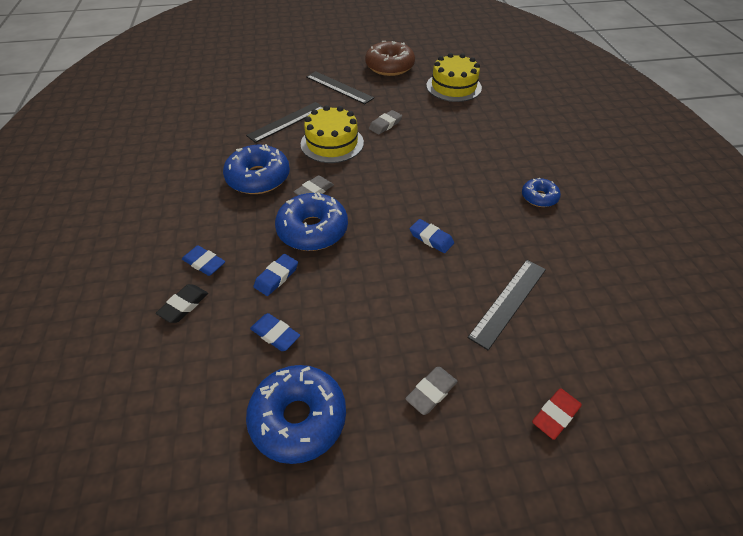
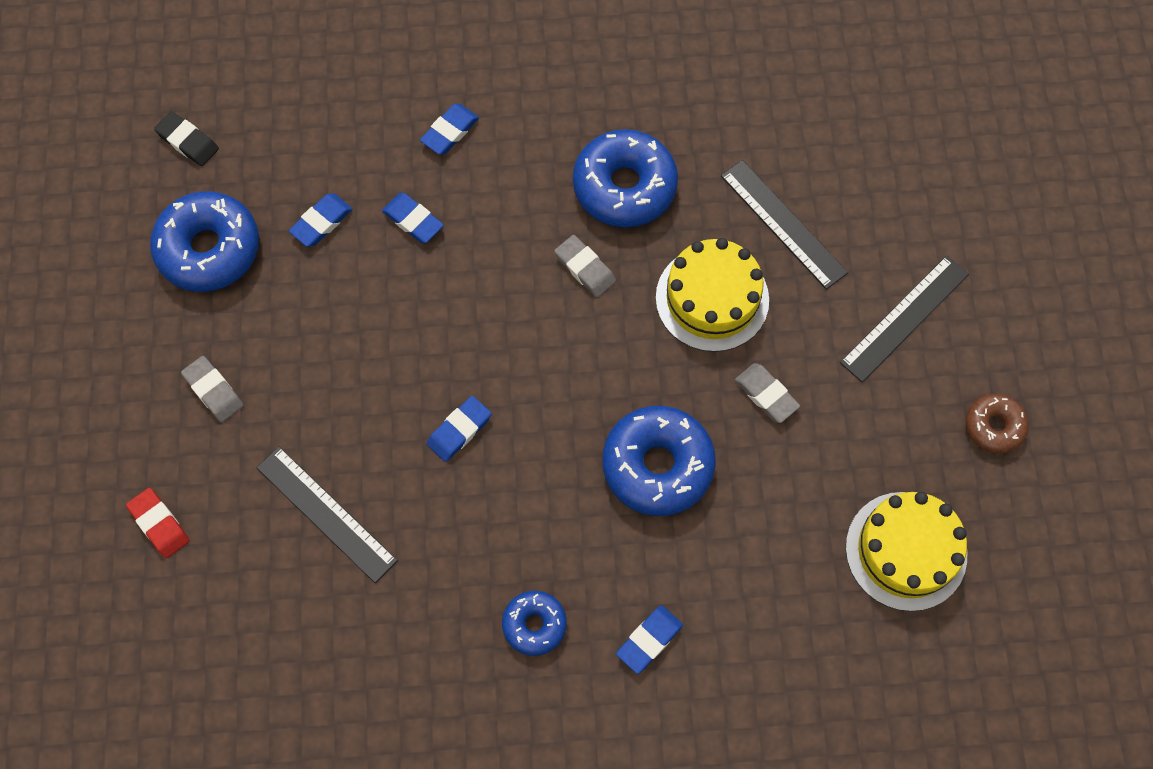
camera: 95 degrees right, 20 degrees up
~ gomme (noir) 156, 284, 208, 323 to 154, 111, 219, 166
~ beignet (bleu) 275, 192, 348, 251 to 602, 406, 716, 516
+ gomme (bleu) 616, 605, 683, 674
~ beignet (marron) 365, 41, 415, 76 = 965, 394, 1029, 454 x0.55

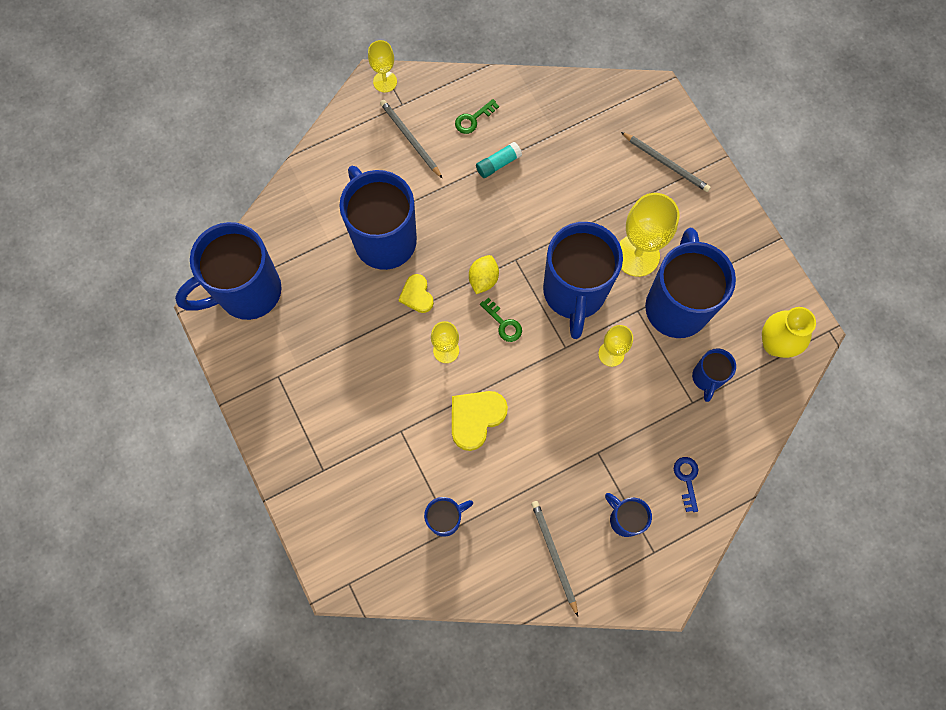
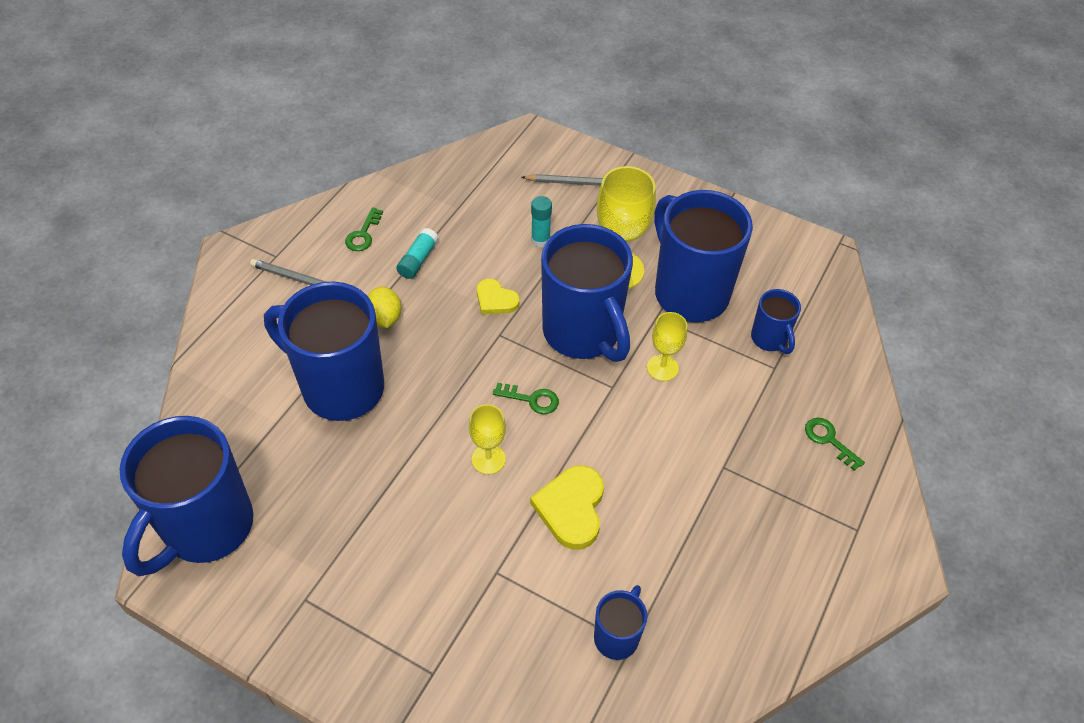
camera: 35 degrees left, 20 degrees down
~ citron (jaune) 469, 255, 499, 294 to 367, 286, 401, 328
~ cœur (jaune) 398, 274, 434, 313 to 477, 279, 520, 314
+ bâton de colle (turquoise) 531, 196, 552, 247
~ clé (bleu) 674, 457, 698, 512 to clé (vert) 805, 418, 865, 471
- verre à pied (jaune) 368, 40, 397, 92
- crayon (gris) 531, 501, 578, 616
- tasse (bleu) 605, 493, 652, 537
- vase (jaune) 762, 307, 816, 358

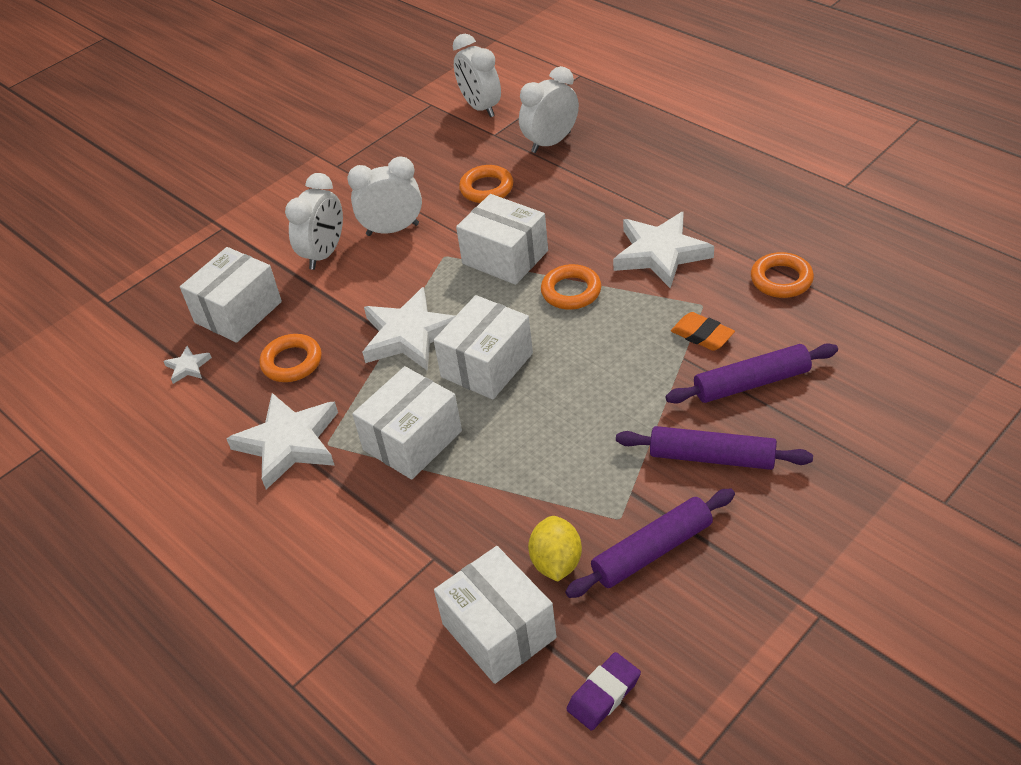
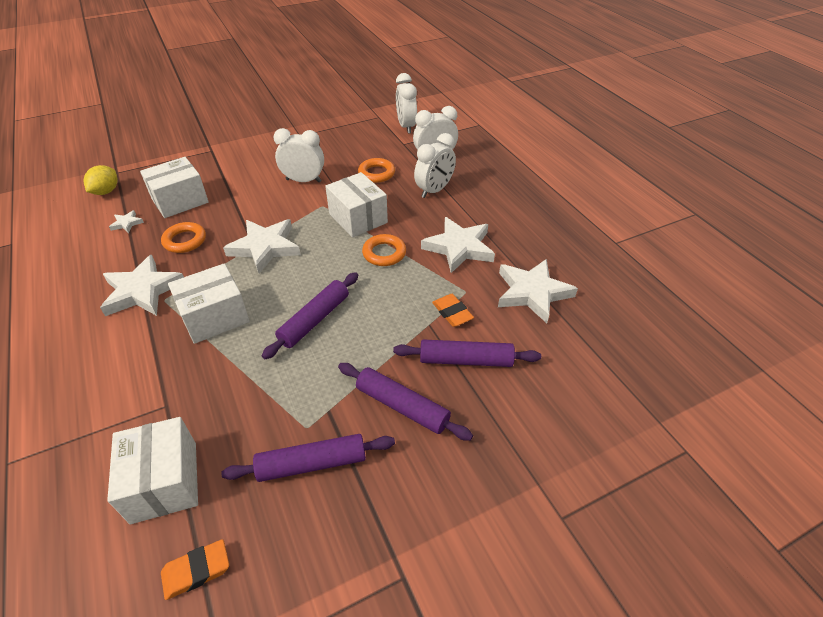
camera: 15 degrees right, 0 degrees up
~ citron (jaune) 528, 516, 582, 582 to 84, 165, 118, 195
~ gomme (violet) 567, 652, 641, 731 to gomme (orange) 161, 539, 229, 600
+ rouleau à pâtisserie (violet) 262, 272, 358, 359
~ réveil (blanc) 285, 173, 343, 270 to 414, 133, 456, 198
~ anneau (orange) 751, 252, 814, 298 to étoile (blanc) 498, 259, 578, 323
- boîte (blanc) 434, 295, 533, 399

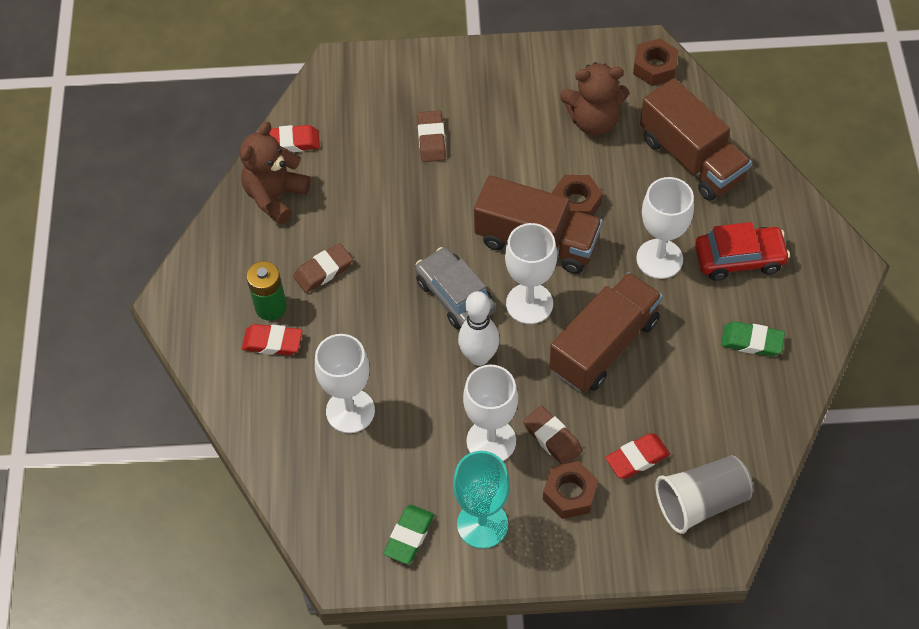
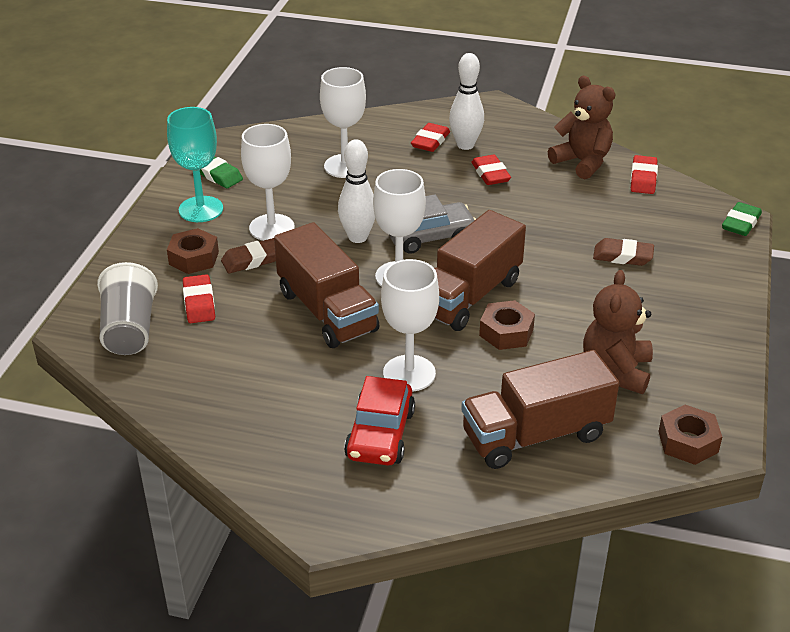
camera: 105 degrees right, 20 degrees down
~ pile (vert) 246, 261, 287, 321 to quille (blanc) 449, 53, 484, 150
~ gomme (marron) 293, 243, 353, 293 to gomme (rouge) 471, 155, 511, 185
~ gomme (vert) 721, 321, 785, 356 to 722, 202, 762, 236

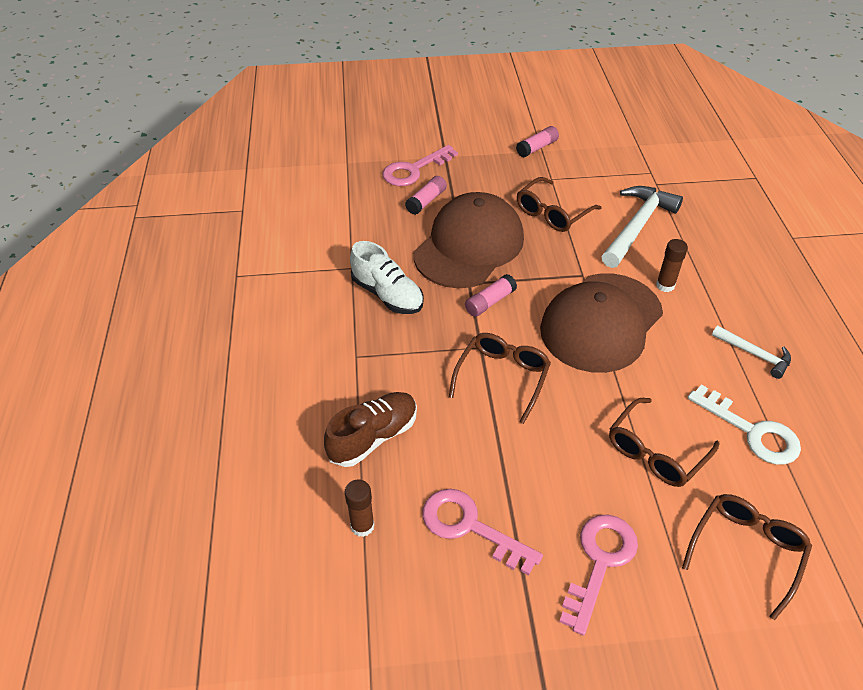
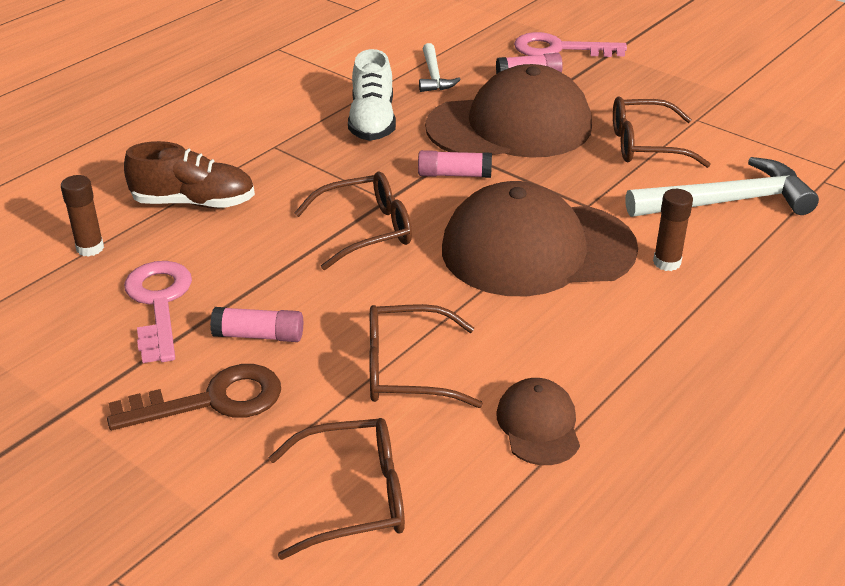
camera: 45 degrees right, 10 degrees down
~ clé (rose) 559, 514, 638, 635 to clé (marron) 107, 364, 281, 430
~ bâton de colle (rose) 516, 126, 559, 158 to 210, 307, 303, 342
~ marteau (blanc) 712, 325, 791, 379 to 419, 43, 461, 92
~ clé (blanc) 688, 384, 801, 465 to casquette (marron) 496, 378, 580, 465

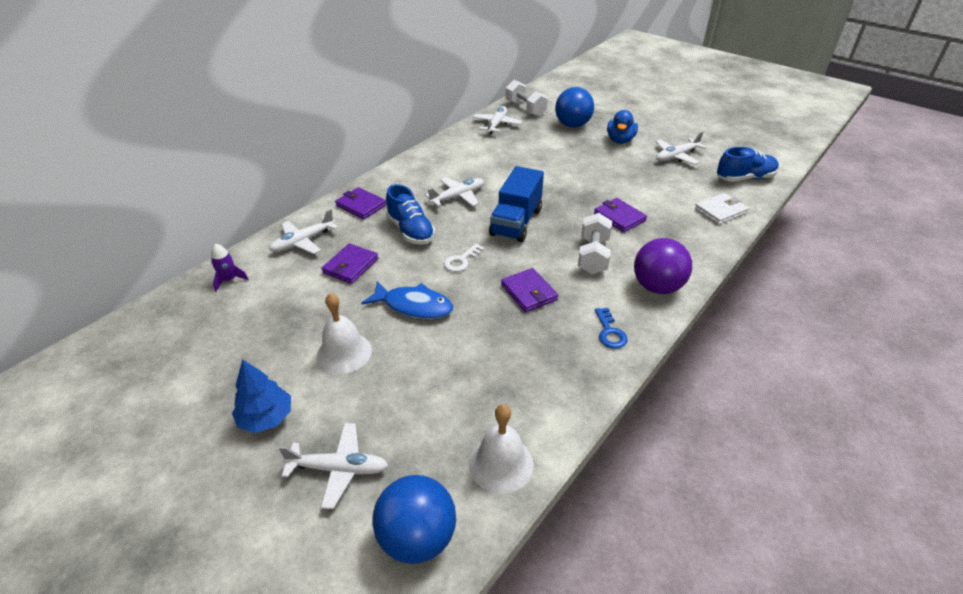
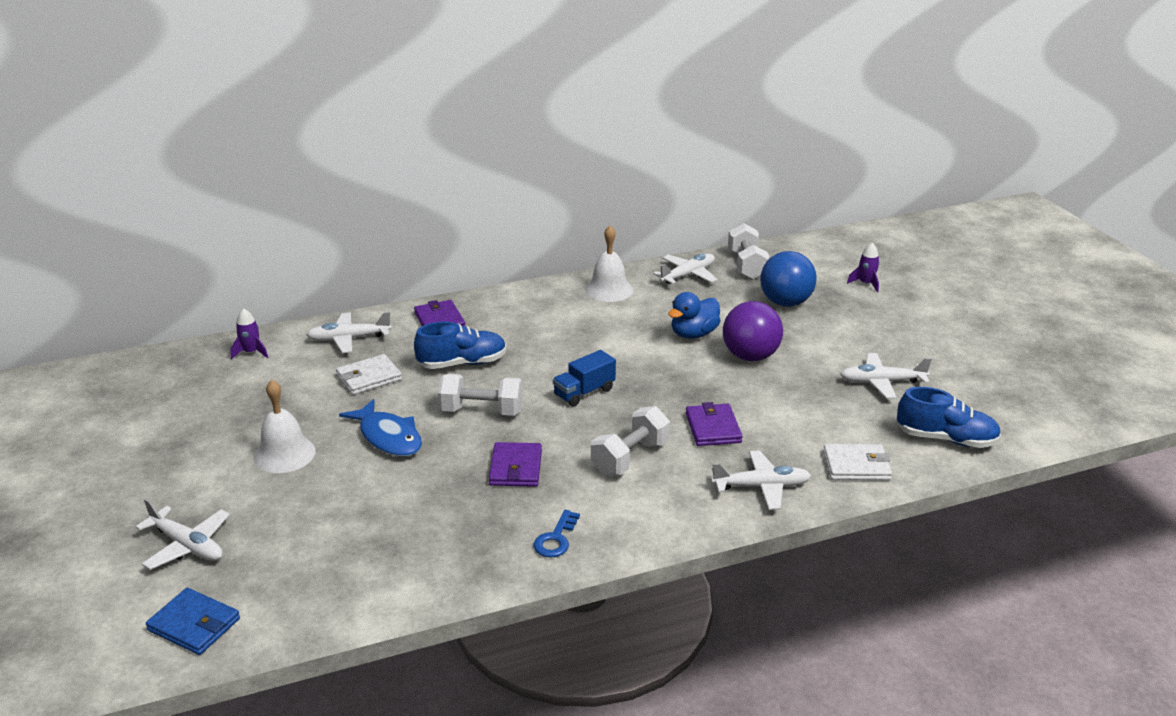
camera: 30 degrees right, 10 degrees down
~ balle (bleu) 372, 475, 456, 564 to portefeuille (bleu) 146, 588, 240, 655
~ portefeuille (violet) 322, 243, 378, 284 to portefeuille (blanc) 336, 354, 402, 395
~ chaussure (bleu) 386, 184, 435, 245 = 414, 322, 506, 369 105 degrees counterclockwise
~ clé (blanc) 444, 243, 485, 272 to haltère (blanc) 438, 374, 523, 416
~ camion (bleu) 489, 166, 544, 242 = 553, 350, 616, 407 x0.63
~ cloche (blanc) 469, 404, 534, 494 to 585, 226, 633, 302
~ canard (bleu) 607, 110, 638, 144 to 668, 292, 720, 339
~ avion (blanc) 425, 177, 484, 206 to 711, 450, 811, 510
~ balle (violet) 634, 238, 692, 294 to 723, 301, 783, 361
+ fusée (violet) 847, 243, 880, 292
- arbre (bleu) 232, 359, 291, 433

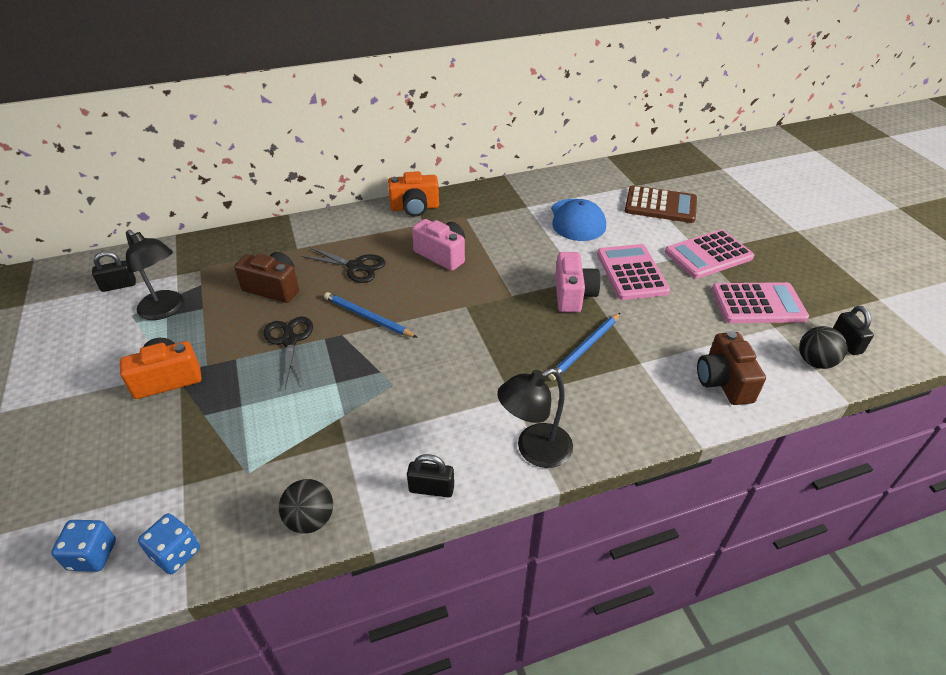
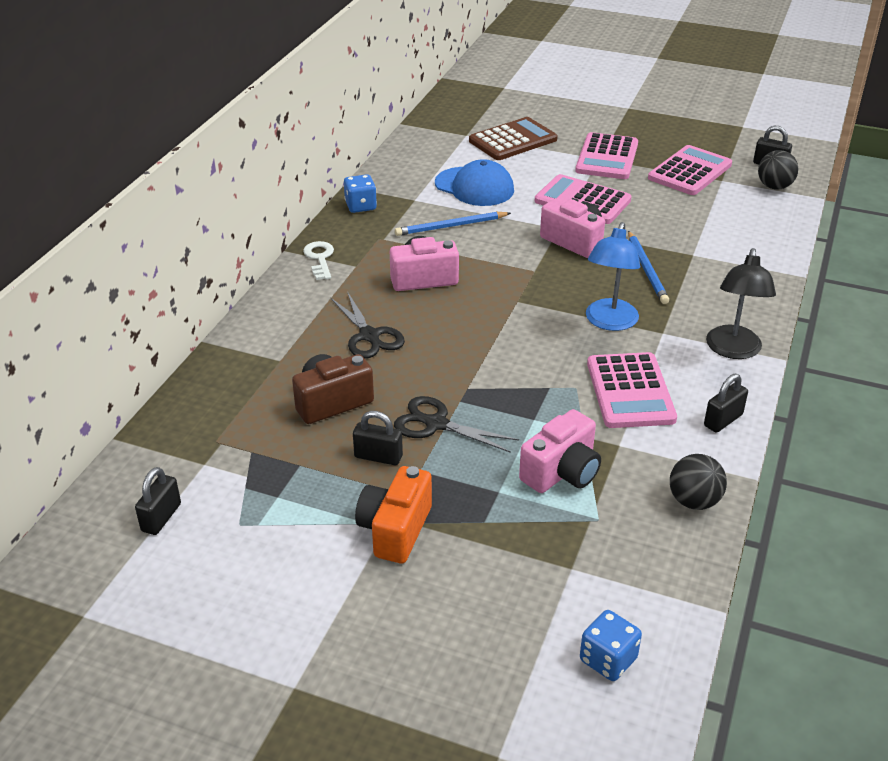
camera: 50 degrees left, 5 degrees down
~ appareil photo (orange) 388, 171, 439, 217 to clé (blanc) 303, 241, 334, 280
~ ciseaux (noir) 301, 247, 386, 283 = 330, 291, 405, 358 90 degrees clockwise
~ dé (bleu) 138, 513, 200, 574 to 344, 174, 377, 213
+ cadenas (noir) 353, 411, 403, 465
~ crayon (bleu) 324, 292, 418, 338 to 395, 212, 511, 236
+ appareil photo (rose) 519, 409, 601, 493
+ lampe (bleu) 586, 222, 640, 331
+ calculatrice (rose) 587, 352, 677, 428
- lampe (noir) 126, 230, 184, 320
- appareil photo (marron) 697, 331, 766, 405

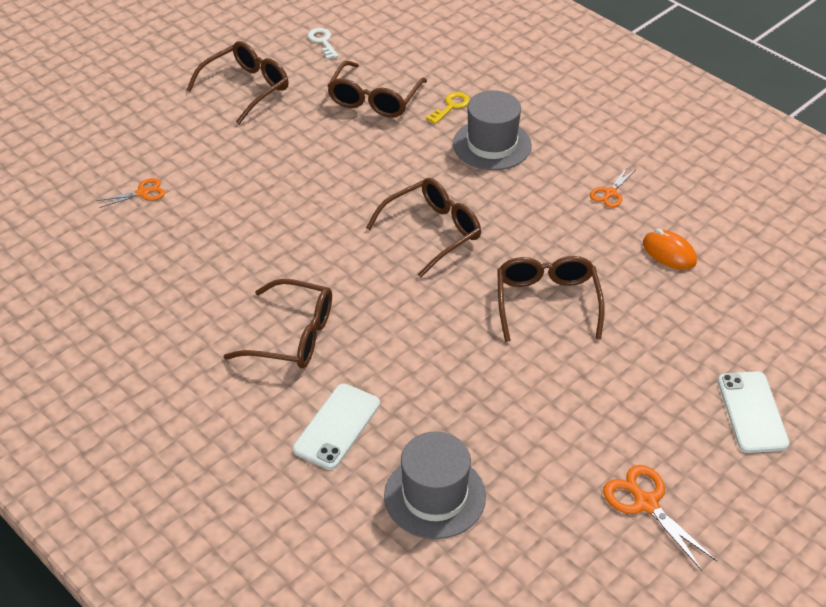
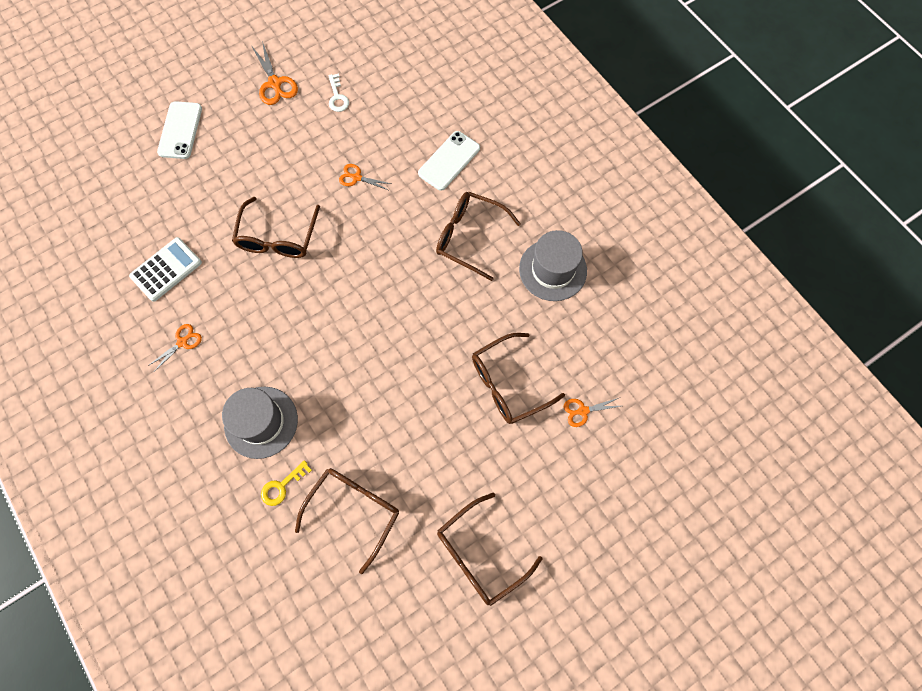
camera: 170 degrees left, 25 degrees up
~ souris (orange) 643, 229, 697, 270 to calculatrice (blanc) 129, 237, 202, 302
~ clé (blanc) 308, 28, 339, 59 to 328, 73, 349, 112
+ ciseaux (orange) 339, 164, 391, 190
~ lunettes (marron) 366, 178, 481, 278 to 472, 333, 565, 424
~ chapeau (gris) 384, 432, 486, 539 to 519, 230, 587, 301

